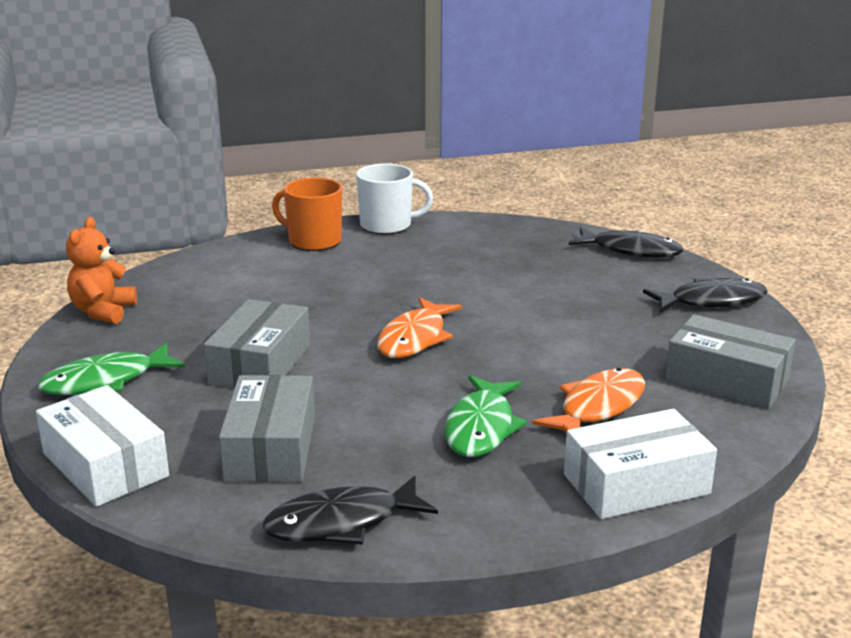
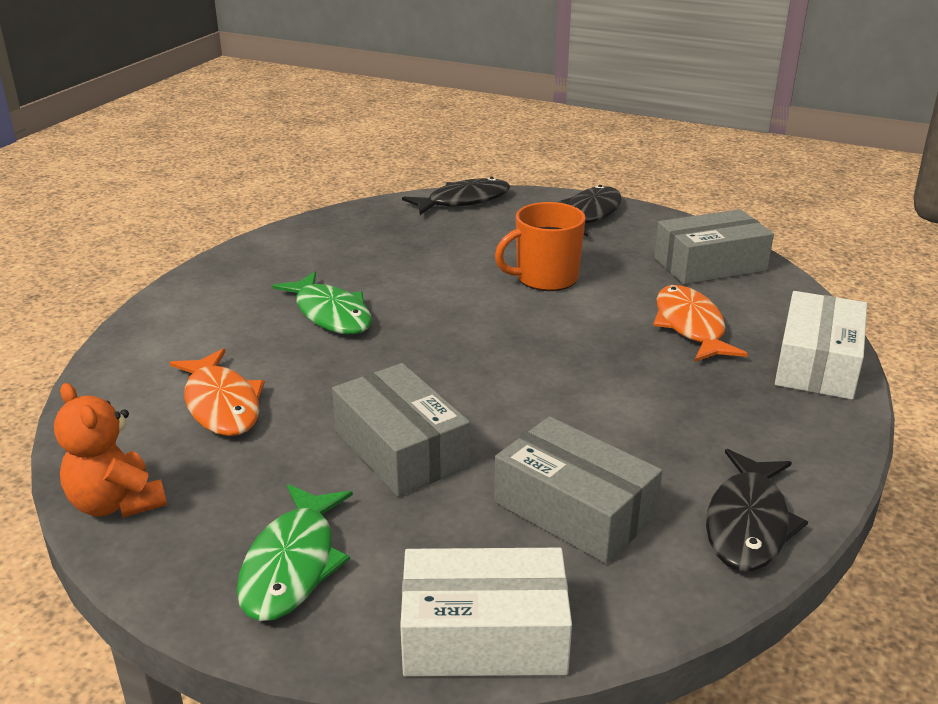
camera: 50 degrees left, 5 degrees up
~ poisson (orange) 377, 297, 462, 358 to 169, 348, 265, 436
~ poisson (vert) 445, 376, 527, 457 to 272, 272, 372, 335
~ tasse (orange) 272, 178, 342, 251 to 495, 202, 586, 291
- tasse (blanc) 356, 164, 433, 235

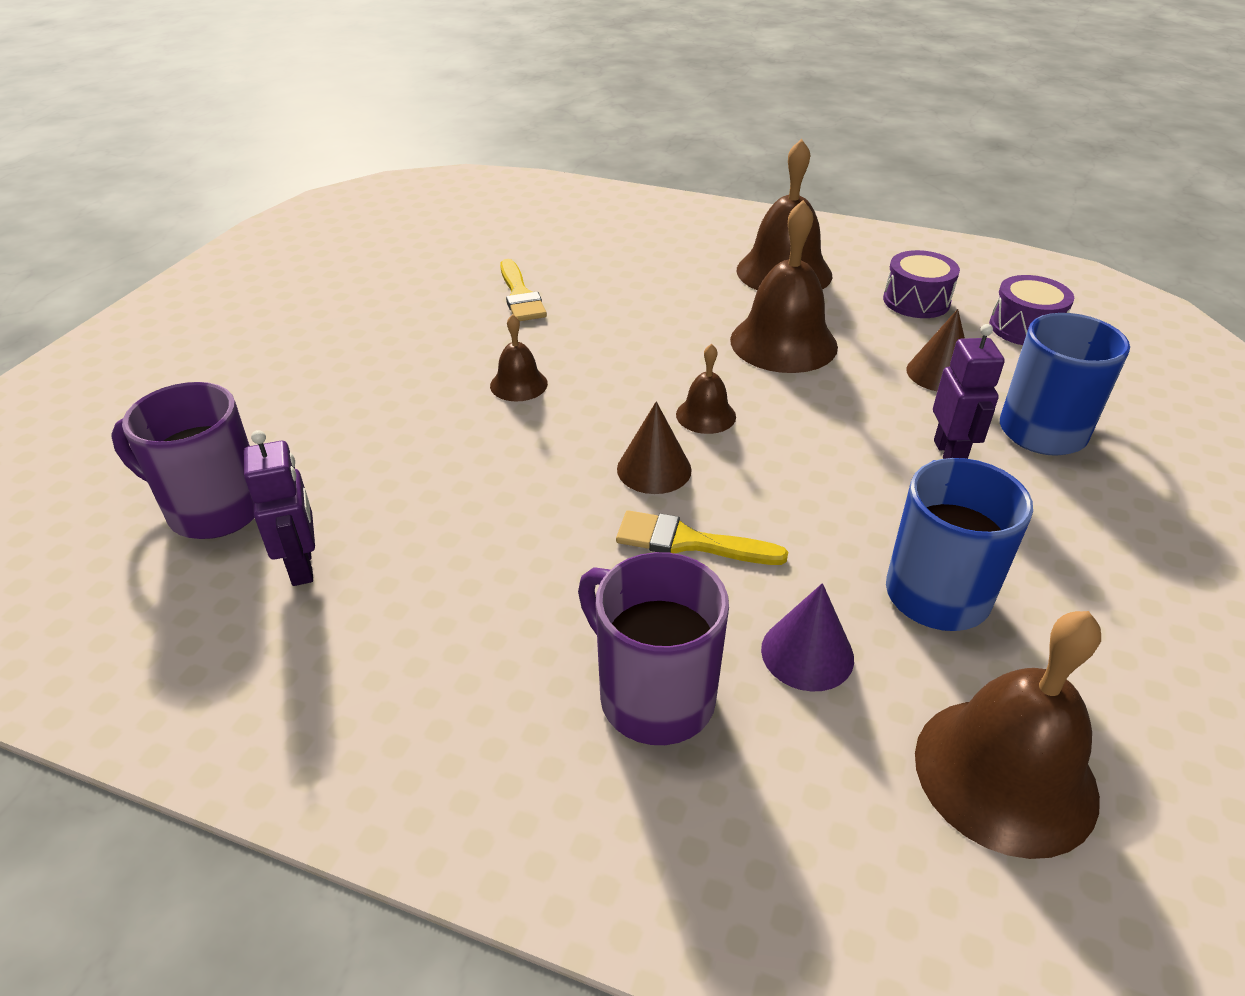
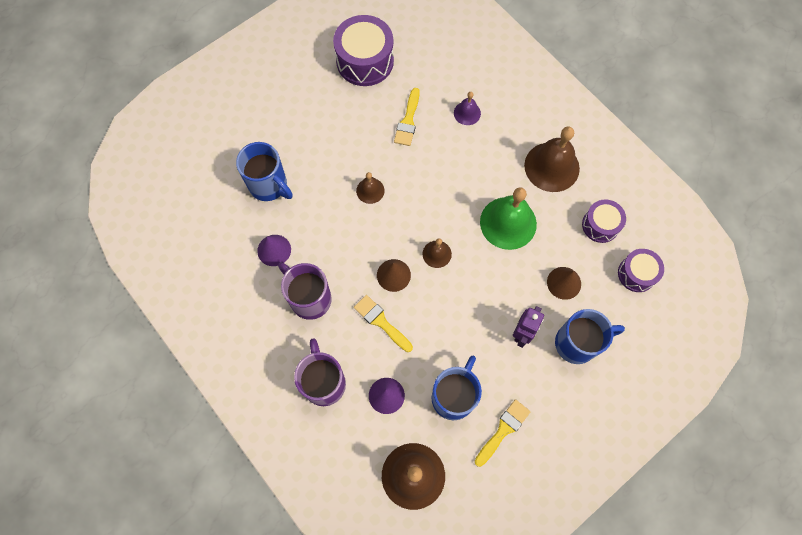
camera: 30 degrees right, 30 degrees up
+ tasse (bleu) 236, 142, 293, 201
+ cône (violet) 257, 235, 291, 266
~ tasse (violet) 112, 382, 254, 539 to 278, 262, 332, 320
+ tambour (violet) 333, 15, 394, 86
+ cloche (violet) 454, 92, 481, 125
+ pinceau (jaune) 475, 399, 530, 467
~ cloche (marron) 730, 200, 838, 373 to cloche (vert) 480, 187, 537, 250
- robot (violet) 244, 430, 315, 586

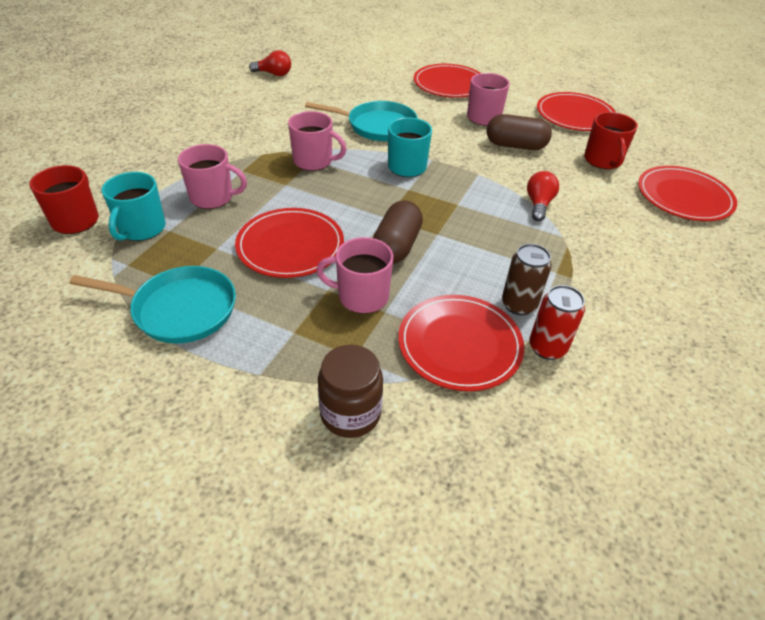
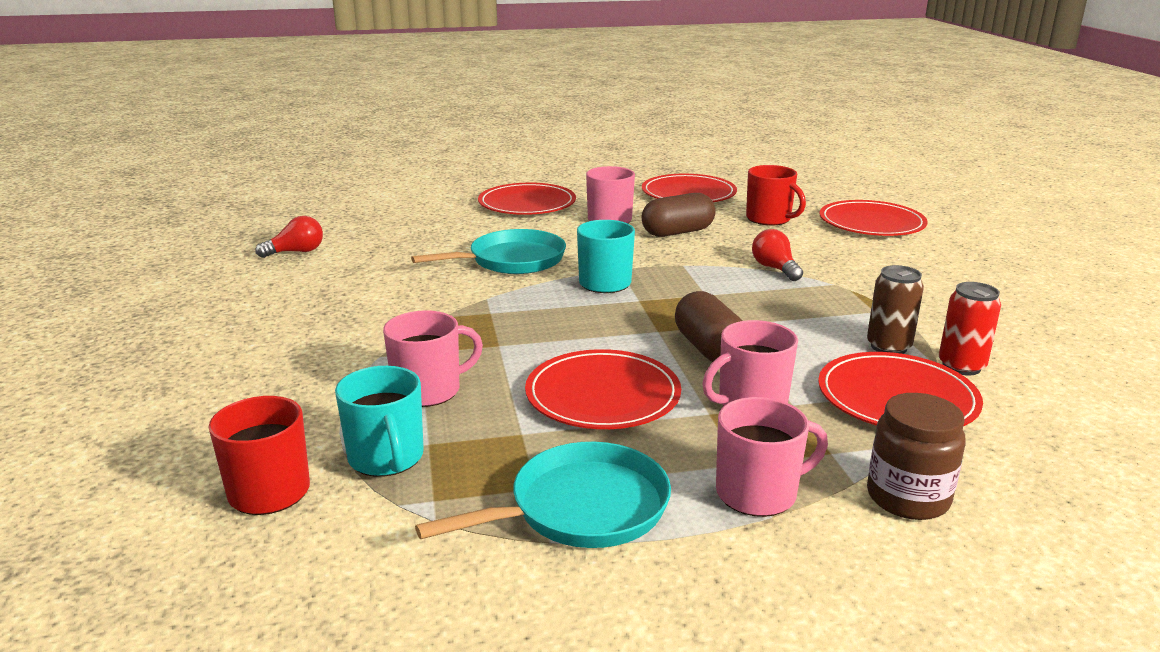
camera: 35 degrees left, 20 degrees down
~ tasse (rose) 288, 111, 347, 171 to 716, 397, 828, 517

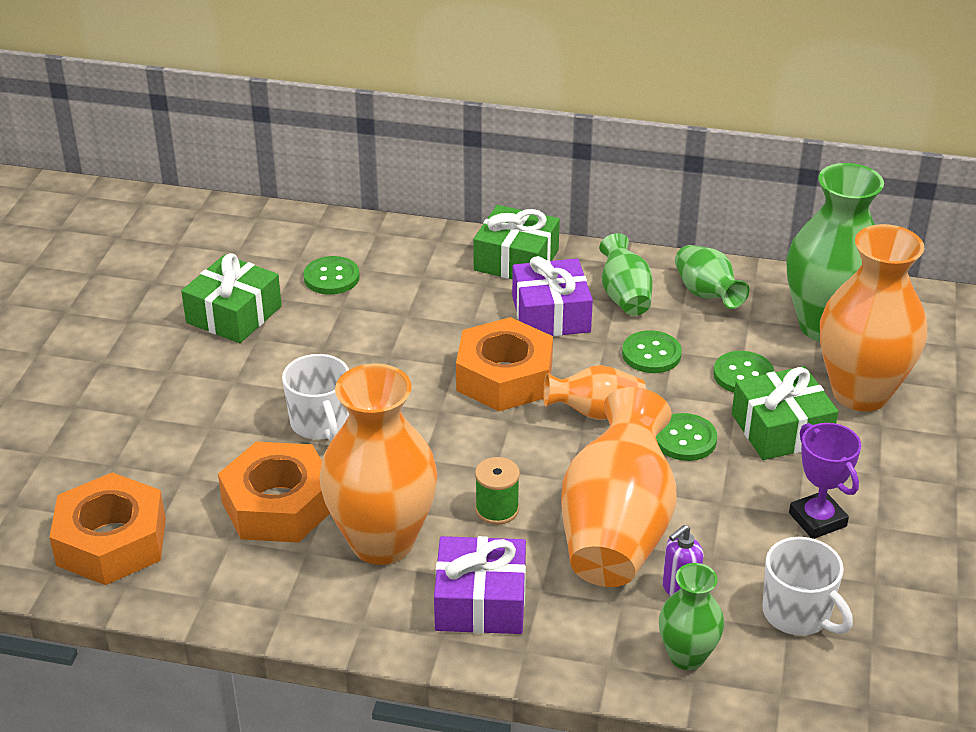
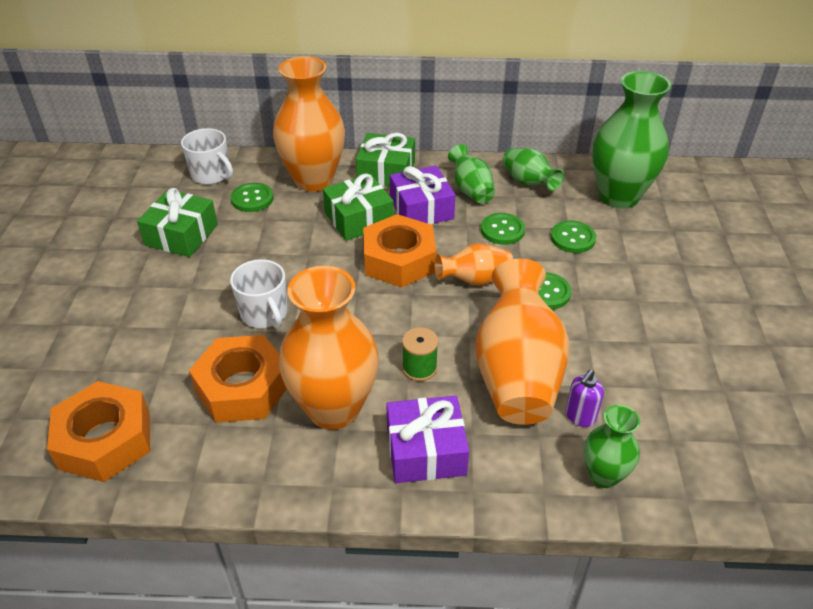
camera: 10 degrees left, 5 degrees up
~ tasse (blanc) 763, 537, 853, 636 to 181, 128, 233, 185
~ vase (orange) 820, 224, 927, 412 to 273, 56, 345, 192
~ cadeau (vert) 732, 366, 838, 460 to 323, 173, 394, 241
- trophée (violet) 789, 423, 861, 539

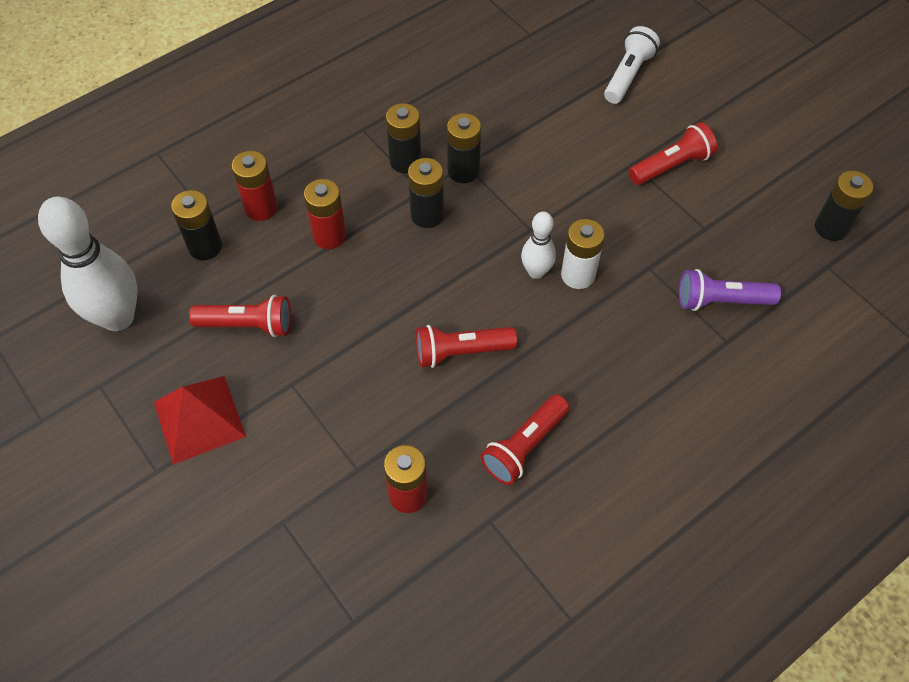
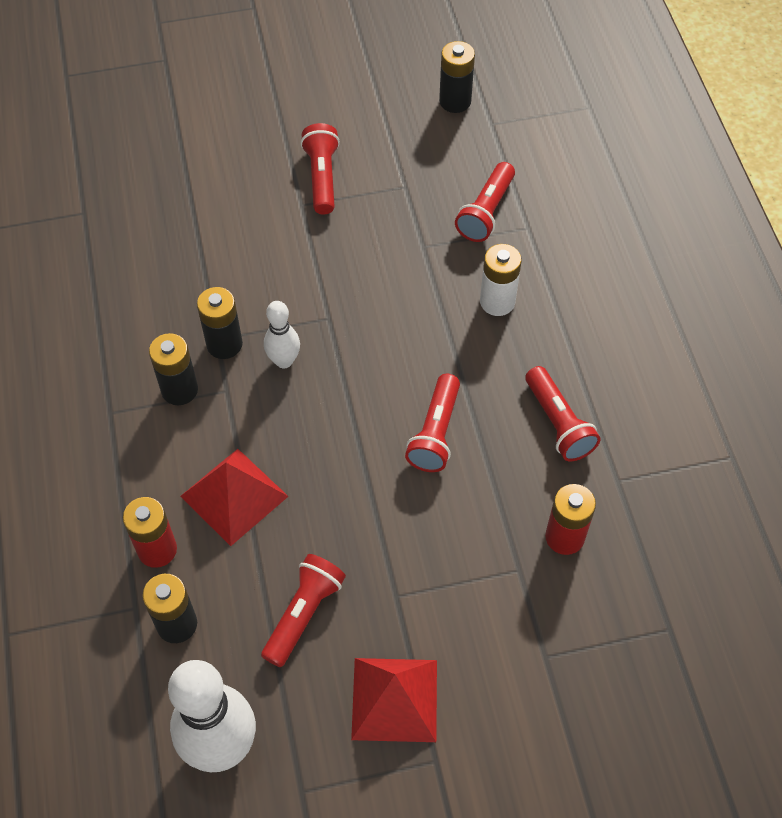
camera: 65 degrees left, 0 degrees up
~ pile (rouge) 304, 179, 346, 249 to pyramide (rouge) 180, 449, 289, 546
~ quille (blanc) 521, 211, 556, 279 to 264, 301, 300, 368
~ lampe de poche (violet) 679, 269, 781, 311 to lampe de poche (rouge) 455, 162, 515, 242
~ pile (blanc) 561, 219, 605, 289 to 480, 244, 522, 316
- pile (noir) 408, 158, 444, 228
- lampe de poche (blanc) 604, 26, 660, 104

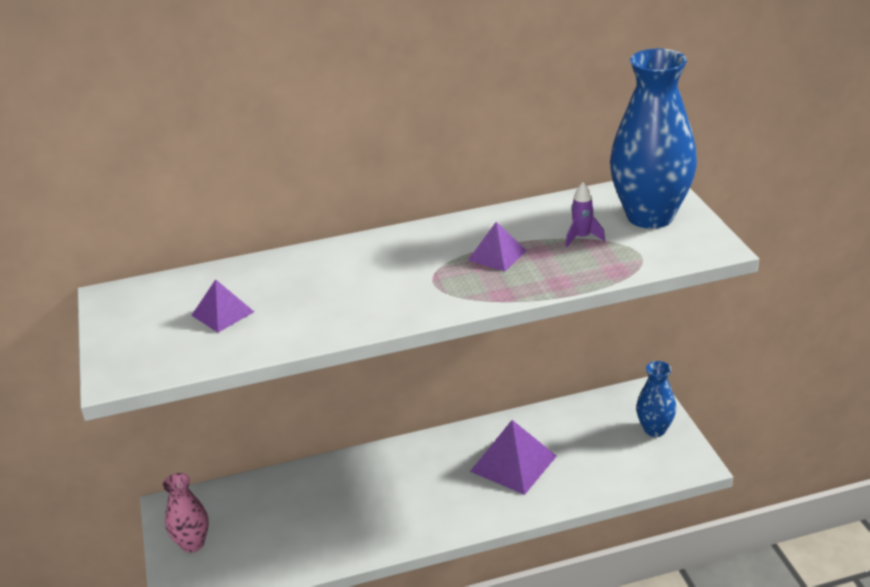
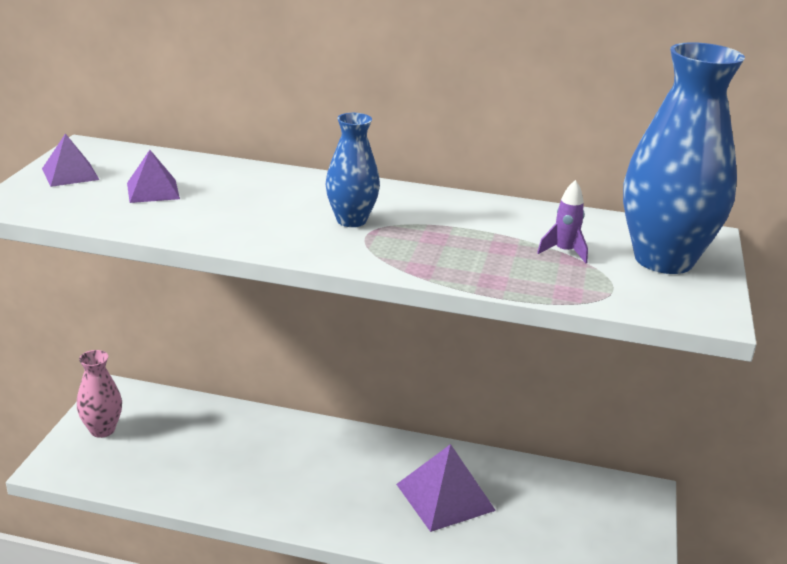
camera: 25 degrees right, 5 degrees down
~ pyramide (violet) 468, 222, 527, 272 to 42, 133, 100, 187
~ vase (bleu) 636, 361, 676, 437 to 326, 113, 380, 227

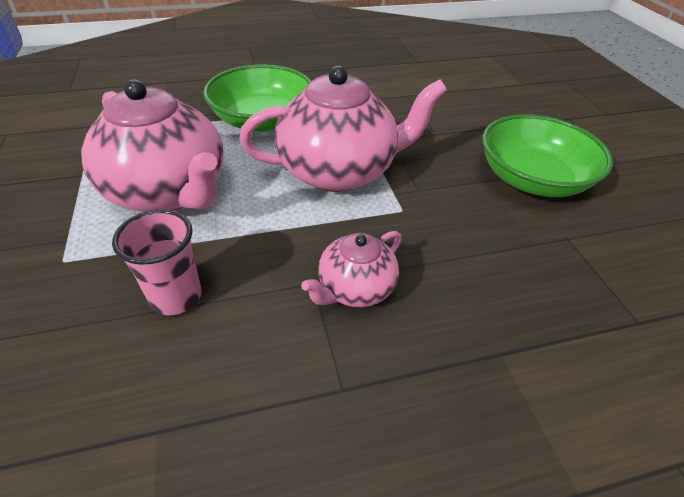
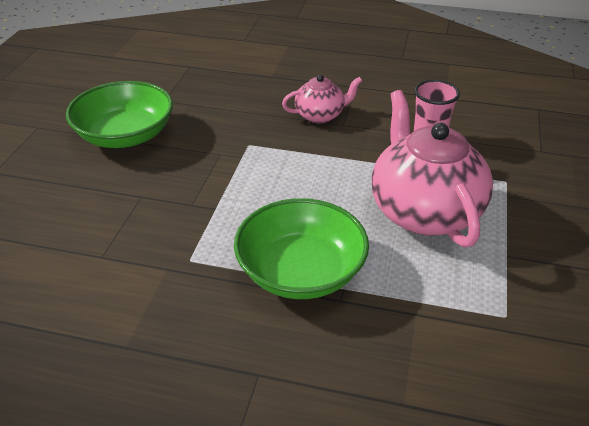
camera: 150 degrees left, 5 degrees down
- théière (rose) 239, 65, 447, 192

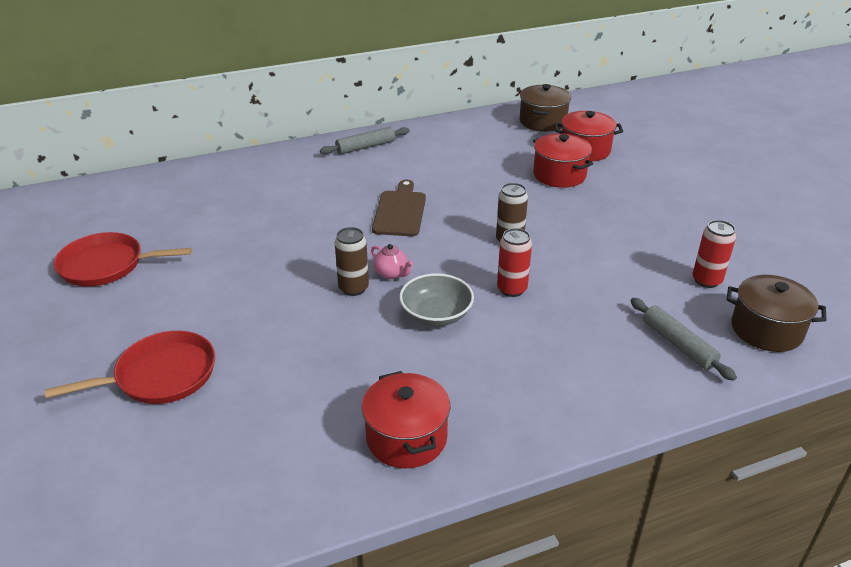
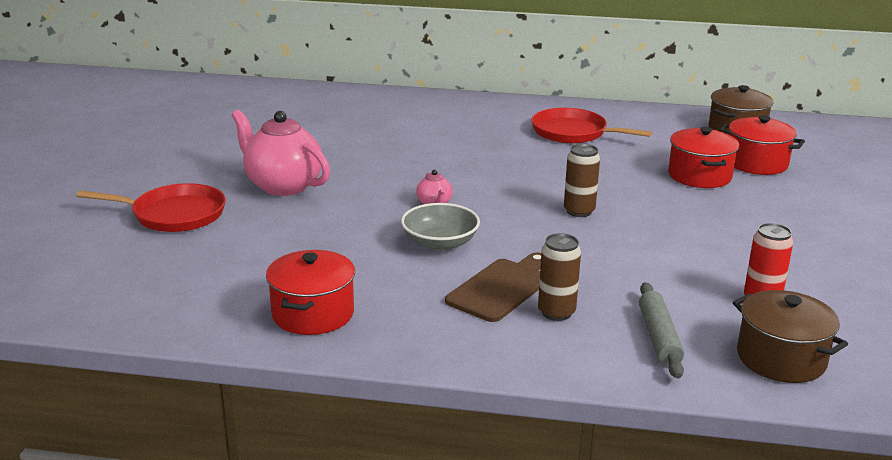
camera: 30 degrees right, 10 degrees down
+ théière (rose) 232, 110, 330, 196
~ planche à découper (marron) 372, 180, 426, 236 to 445, 252, 541, 322
~ poêle (rouge) 54, 232, 192, 287 to 531, 108, 652, 143
~ canette (marron) 335, 227, 369, 296 to 538, 233, 581, 321
- rouleau à pâtisserie (gris) 320, 127, 409, 154
- canette (rouge) 497, 228, 532, 297

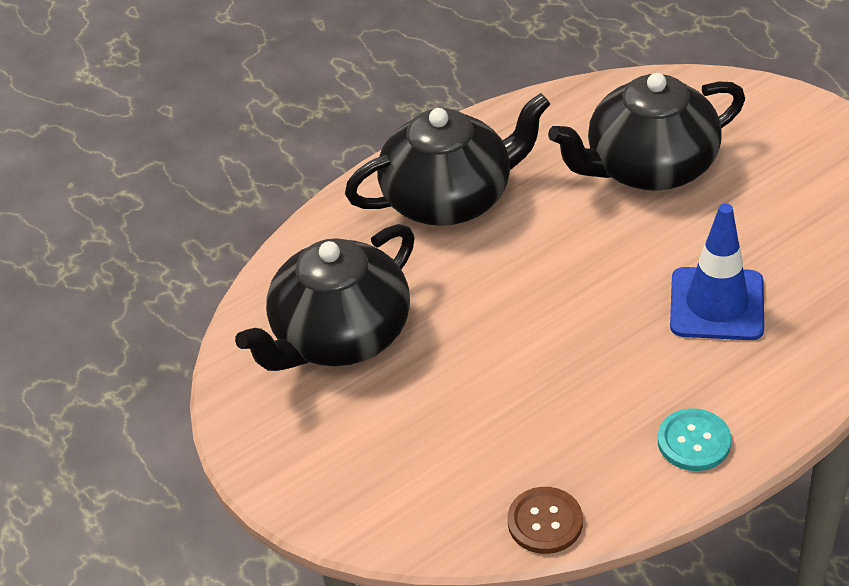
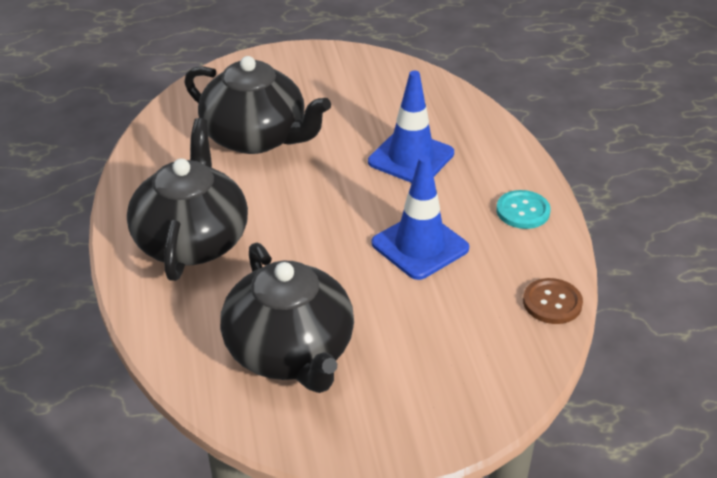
camera: 70 degrees left, 5 degrees down
~ théière (noir) 548, 73, 745, 191 = 184, 56, 331, 154 60 degrees counterclockwise
+ cône de chantier (bleu) 372, 155, 469, 280

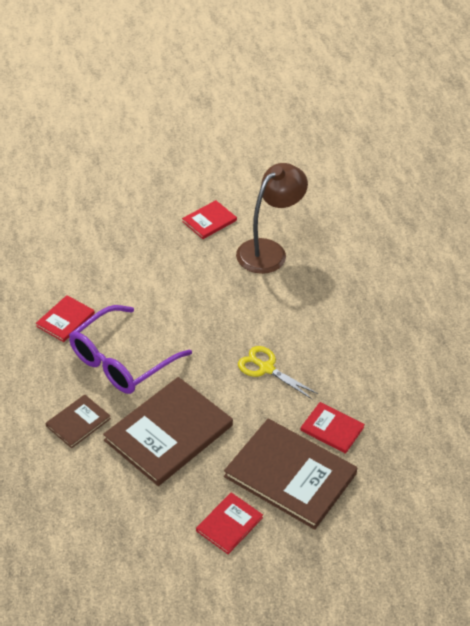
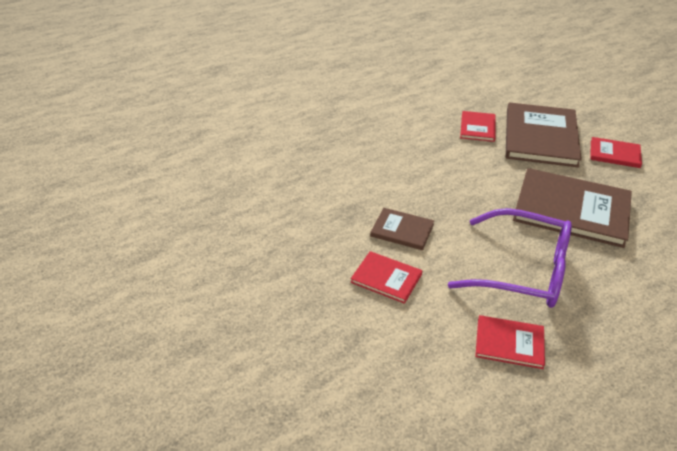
camera: 110 degrees left, 5 degrees down
~ livre (rouge) 182, 200, 237, 239 to 351, 251, 423, 304
~ livre (marron) 46, 395, 111, 448 to 370, 208, 434, 250
- lampe (marron) 236, 163, 308, 274
- ciseaux (jaune) 238, 346, 318, 400

